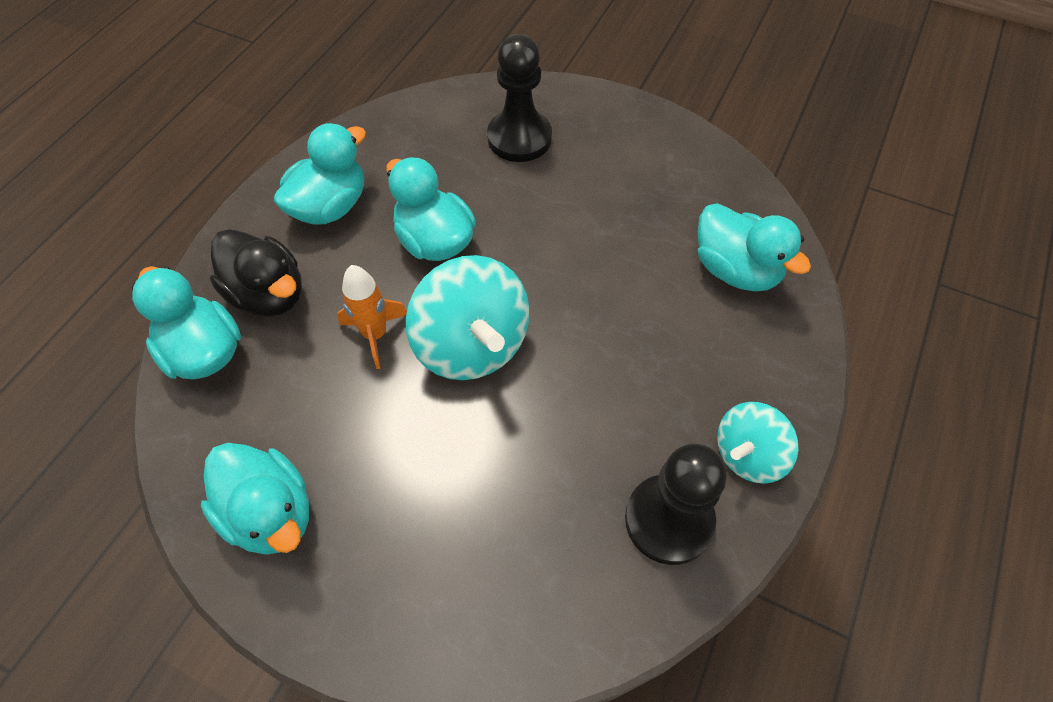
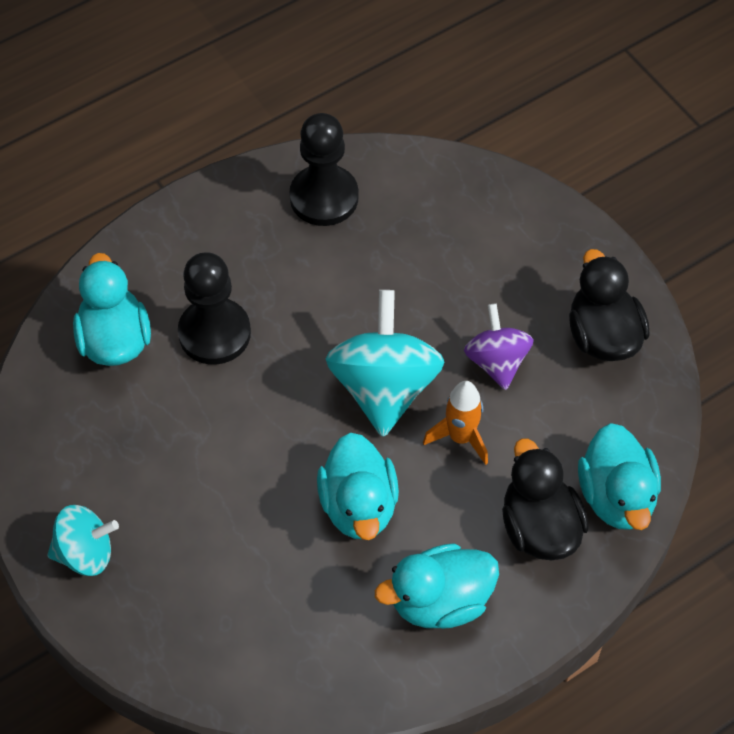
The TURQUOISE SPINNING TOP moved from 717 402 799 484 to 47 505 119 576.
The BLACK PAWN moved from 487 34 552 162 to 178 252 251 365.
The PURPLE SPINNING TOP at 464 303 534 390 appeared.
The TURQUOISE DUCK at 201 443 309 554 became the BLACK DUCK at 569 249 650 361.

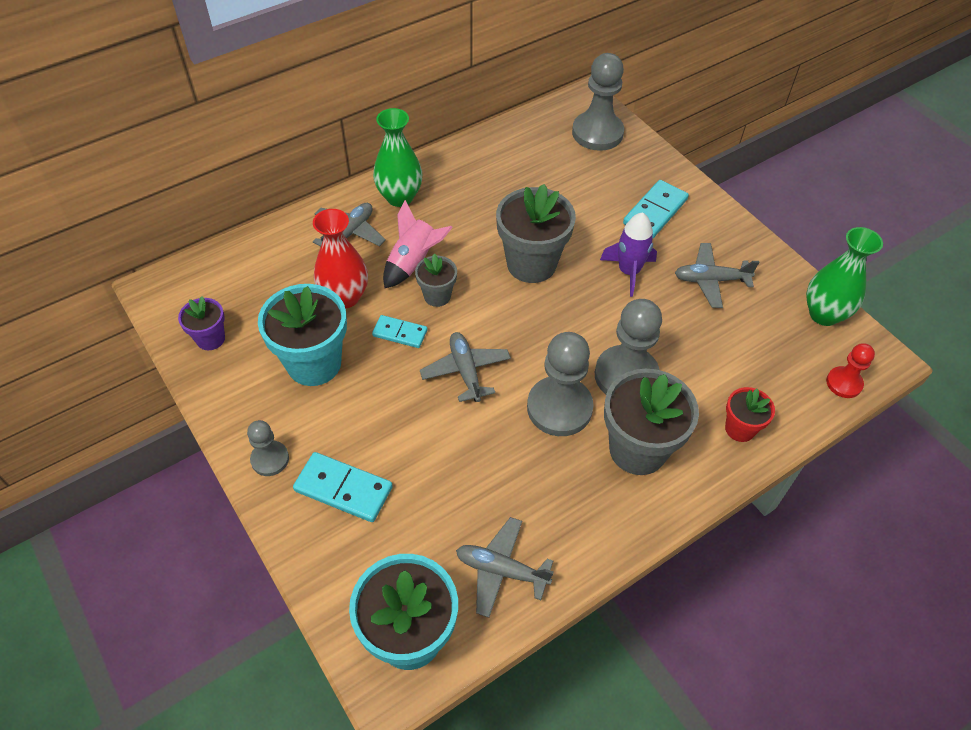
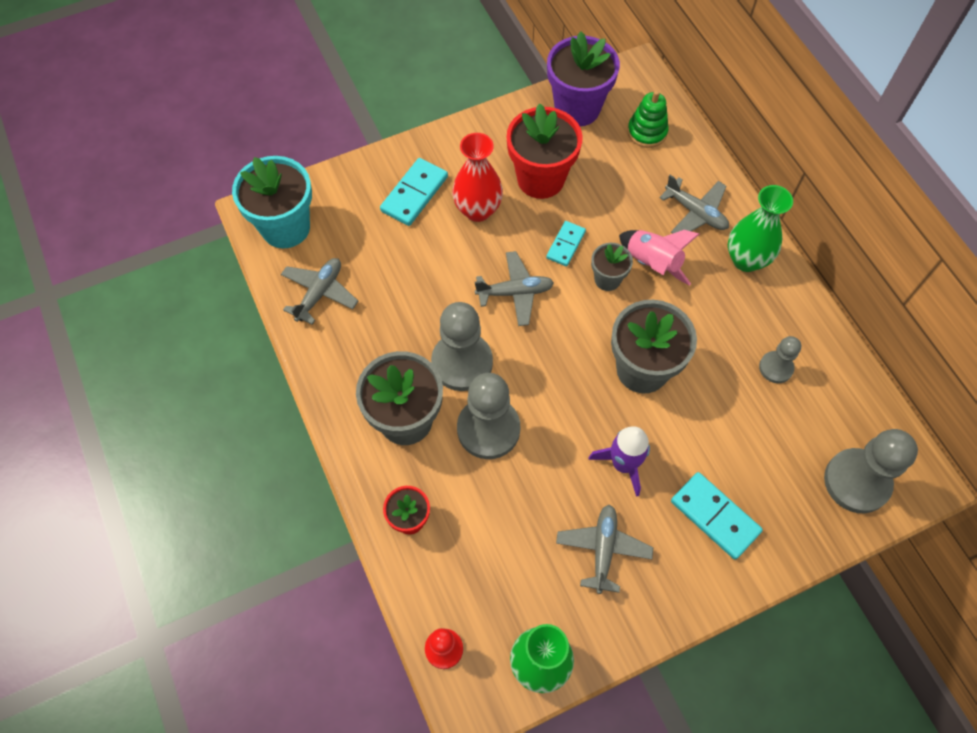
The RED VASE moved from 313 209 368 308 to 452 133 503 222.
The TURQUOISE FLOWER POT at 258 284 347 386 became the RED FLOWER POT at 507 103 583 199.
The PURPLE FLOWER POT at 178 296 225 350 changed to 1.88 times the size.
The GREEN STACKING TOY at 627 90 669 148 appeared.
The GREY PAWN moved from 247 420 289 476 to 759 336 801 383.

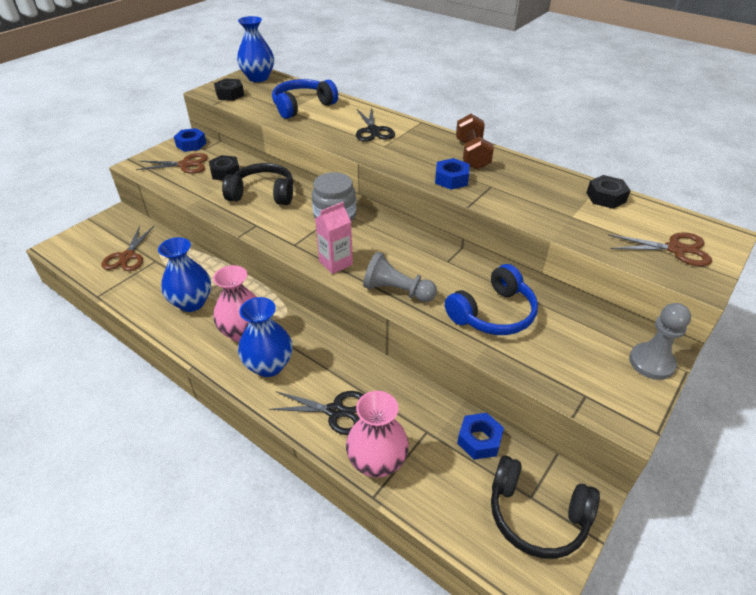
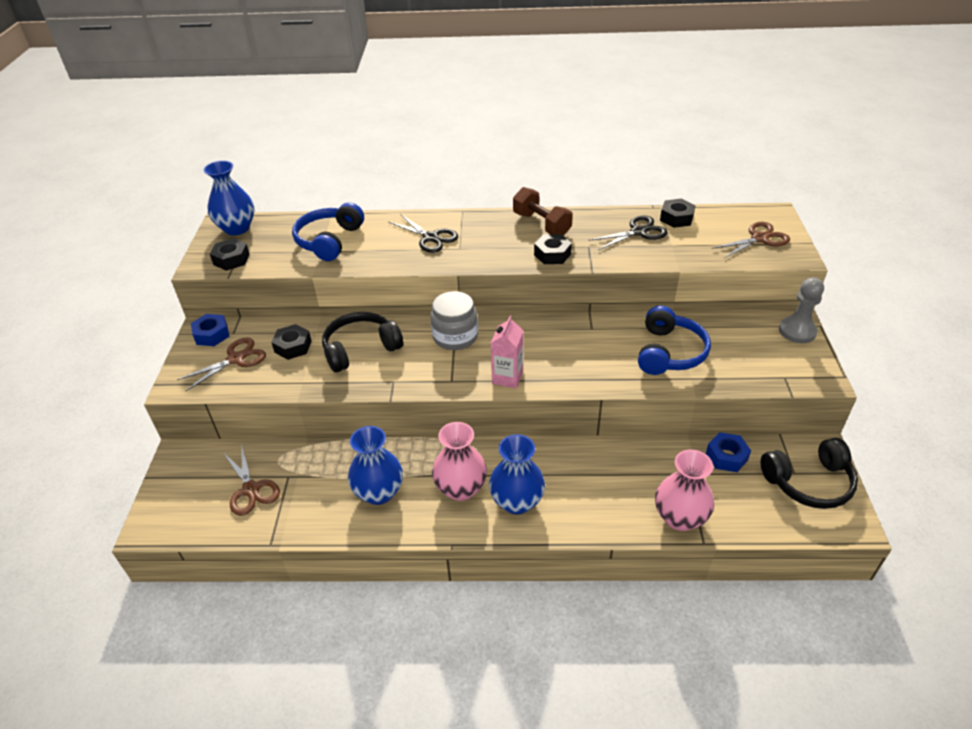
The BLUE NUT at 435 158 469 190 became the BLACK NUT at 534 234 572 264.
The BLACK SCISSORS moved from 269 391 364 435 to 588 215 668 250.
The GREY PAWN at 363 252 437 302 disappeared.

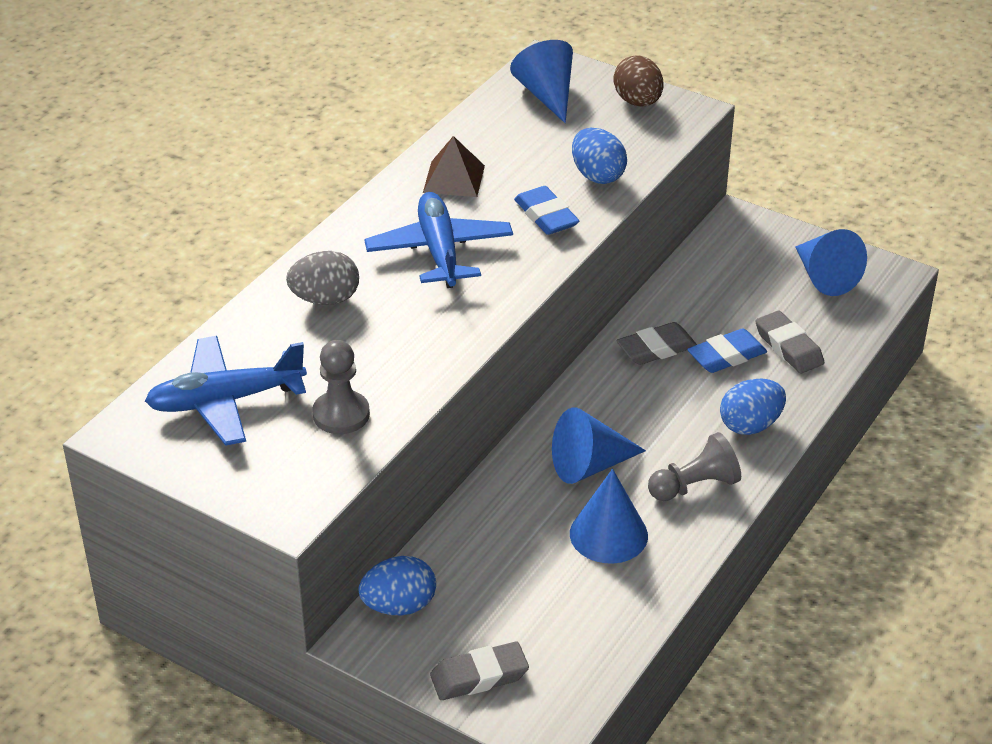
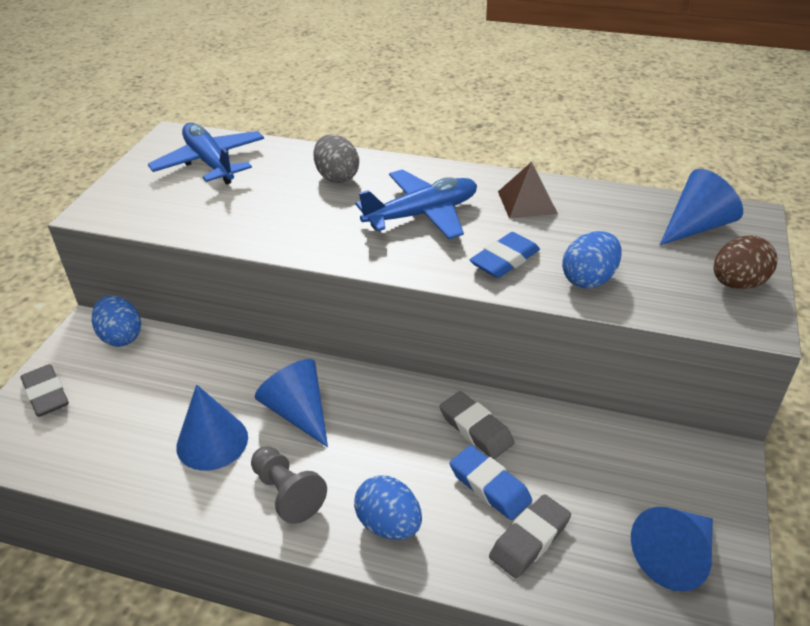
The GREY PAWN at 312 340 370 434 disappeared.

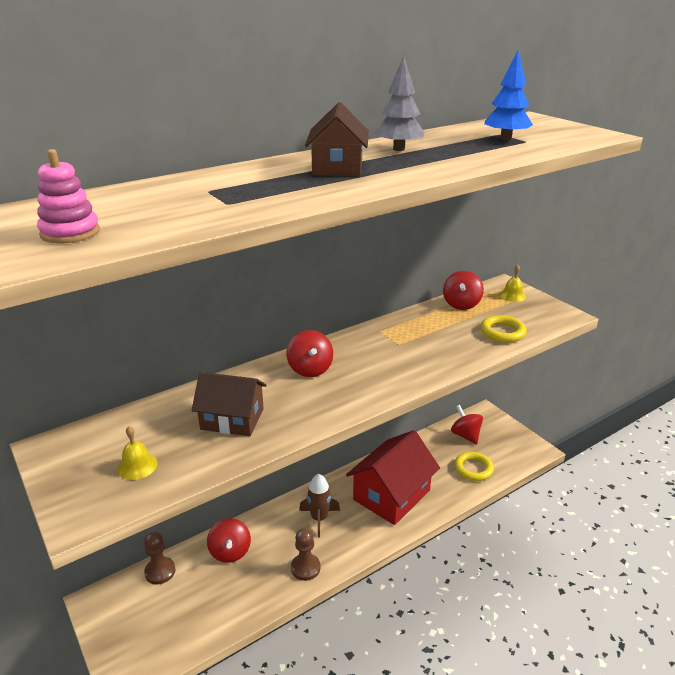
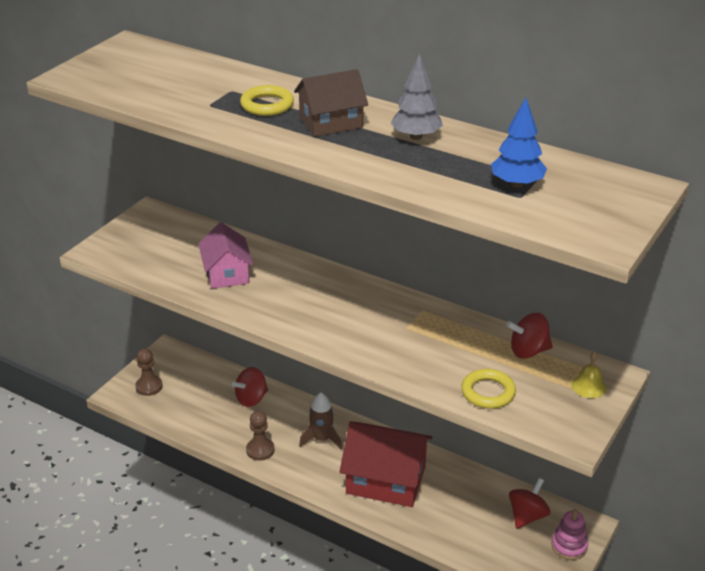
The BROWN PAWN moved from 144 532 175 585 to 135 349 163 396.
The BROWN HOUSE at 192 372 267 436 became the PINK HOUSE at 199 222 253 289.
The YELLOW RING moved from 454 452 494 481 to 240 85 294 116.
The PINK STACKING TOY moved from 37 149 100 243 to 551 509 588 560.
The YELLOW BELL at 117 426 158 480 disappeared.
The RED SPINNING TOP at 287 330 333 377 disappeared.

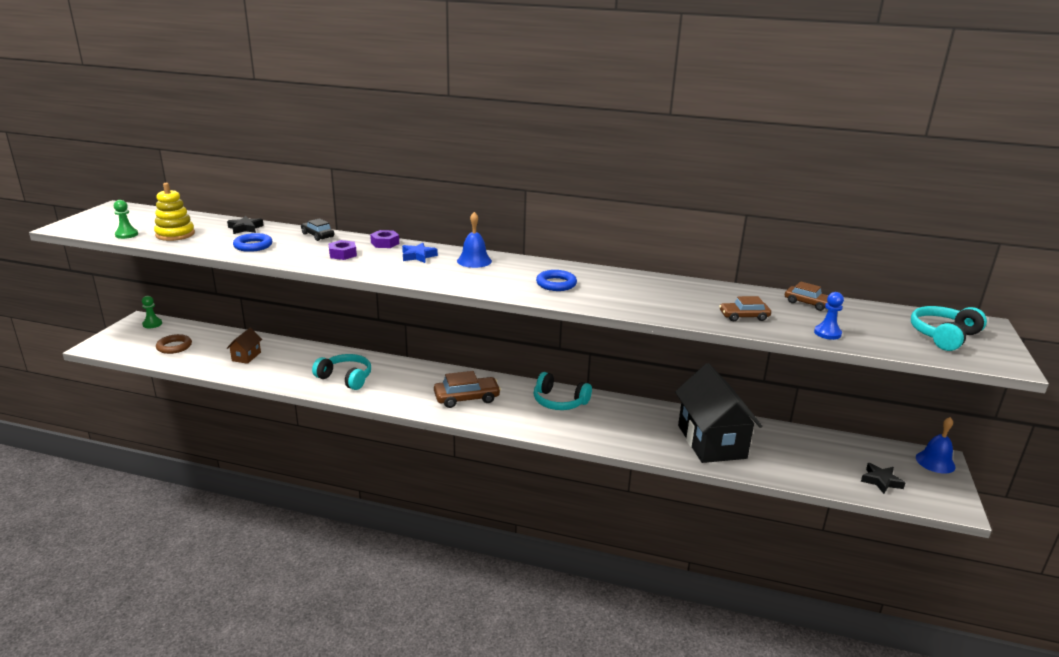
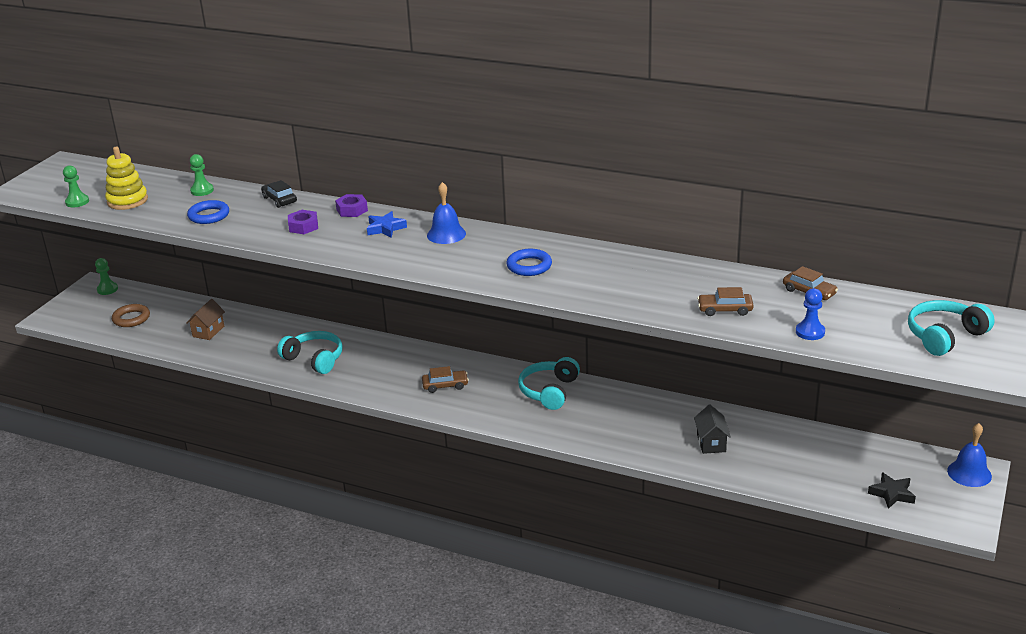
The BLACK STAR at 227 216 264 234 was replaced by the GREEN PAWN at 190 154 214 196.
The BROWN CAR at 434 371 501 408 changed to 0.63 times the size.
The TURQUOISE HEADPHONES at 534 372 592 410 turned 75 degrees clockwise.
The BLACK HOUSE at 675 363 762 463 changed to 0.44 times the size.

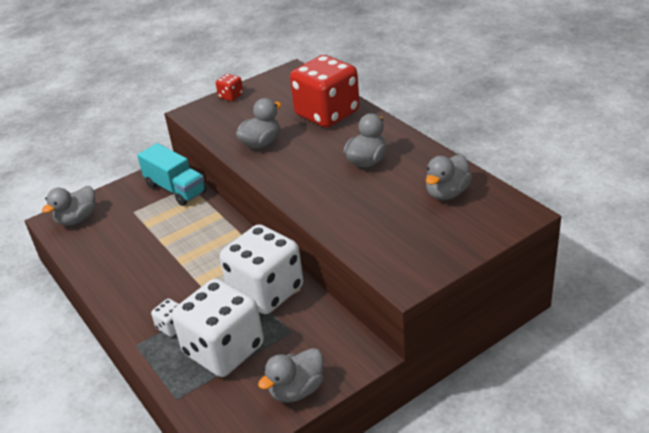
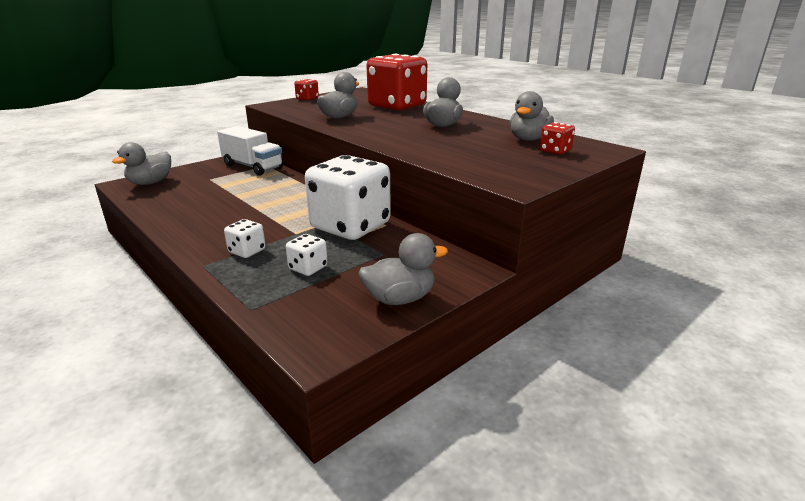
The TURQUOISE TRUCK at 137 143 206 206 became the WHITE TRUCK at 217 126 283 176.
The WHITE DICE at 172 279 264 377 changed to 0.41 times the size.
The GREY DUCK at 258 348 324 402 turned 150 degrees counterclockwise.
The RED DICE at 540 122 575 155 appeared.

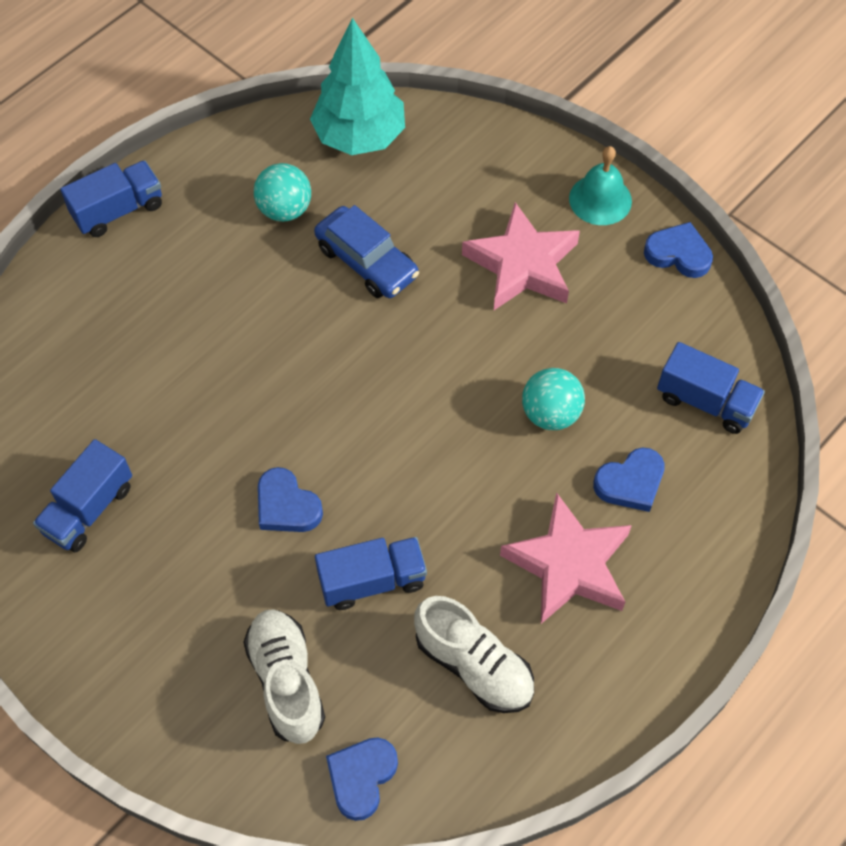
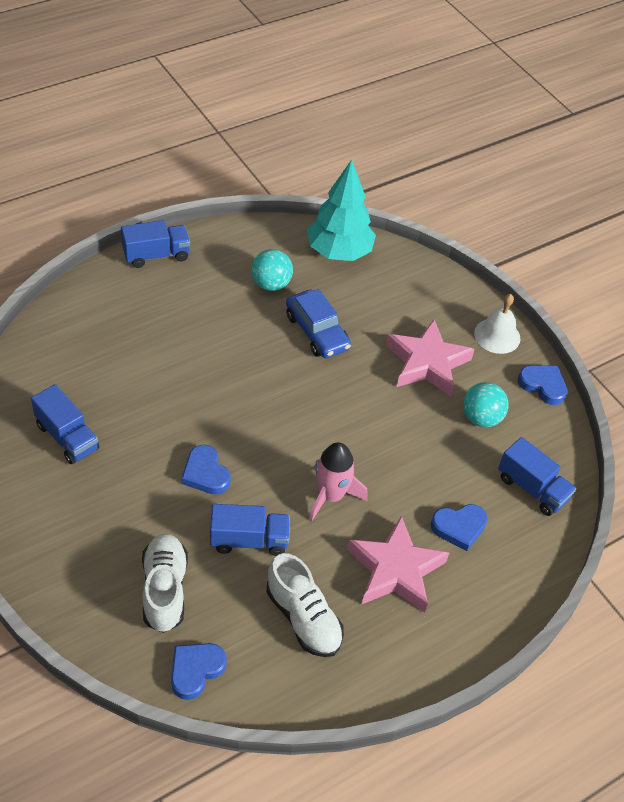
The BLUE TRUCK at 33 439 132 552 turned 90 degrees counterclockwise.
The PINK ROCKET at 309 442 368 522 appeared.
The TURQUOISE BALL moved from 522 368 585 430 to 463 382 509 427.
The TURQUOISE BELL at 569 146 632 225 became the WHITE BELL at 474 294 520 354.

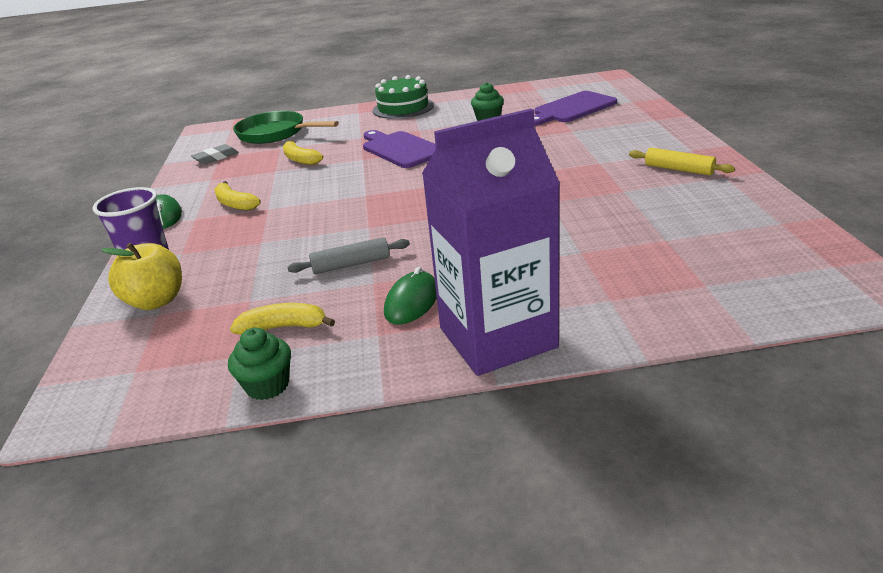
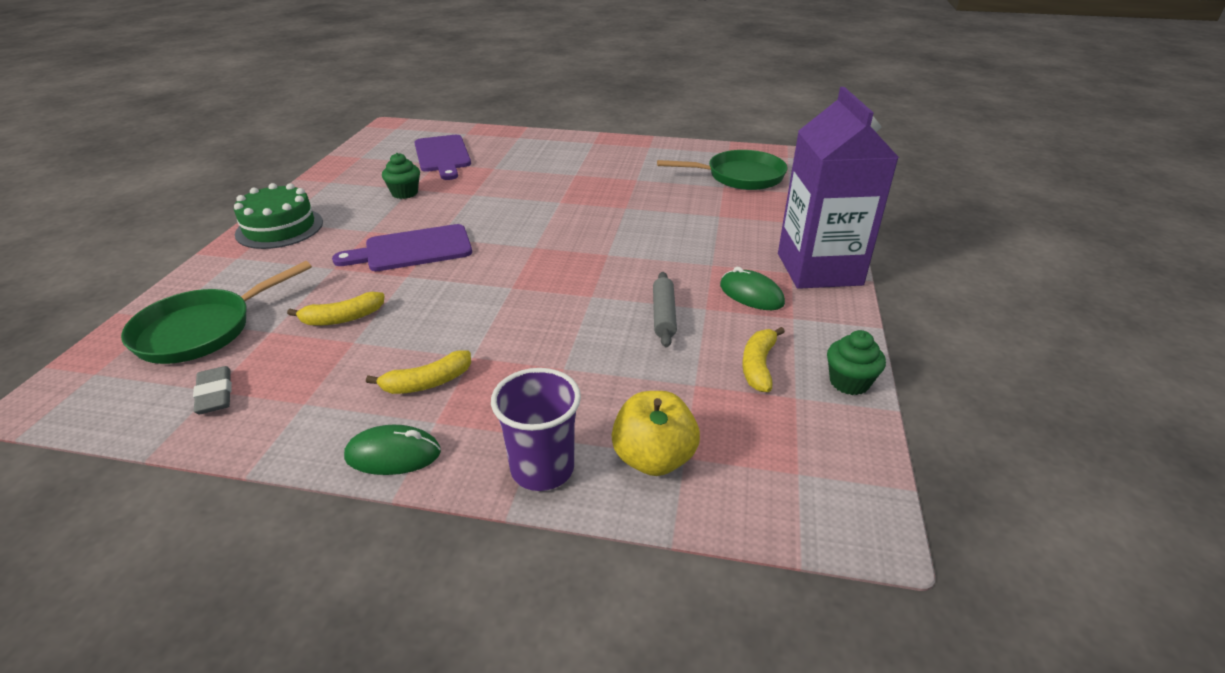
The GREEN PAN at 657 150 788 190 appeared.
The YELLOW ROLLING PIN at 629 148 735 175 disappeared.

